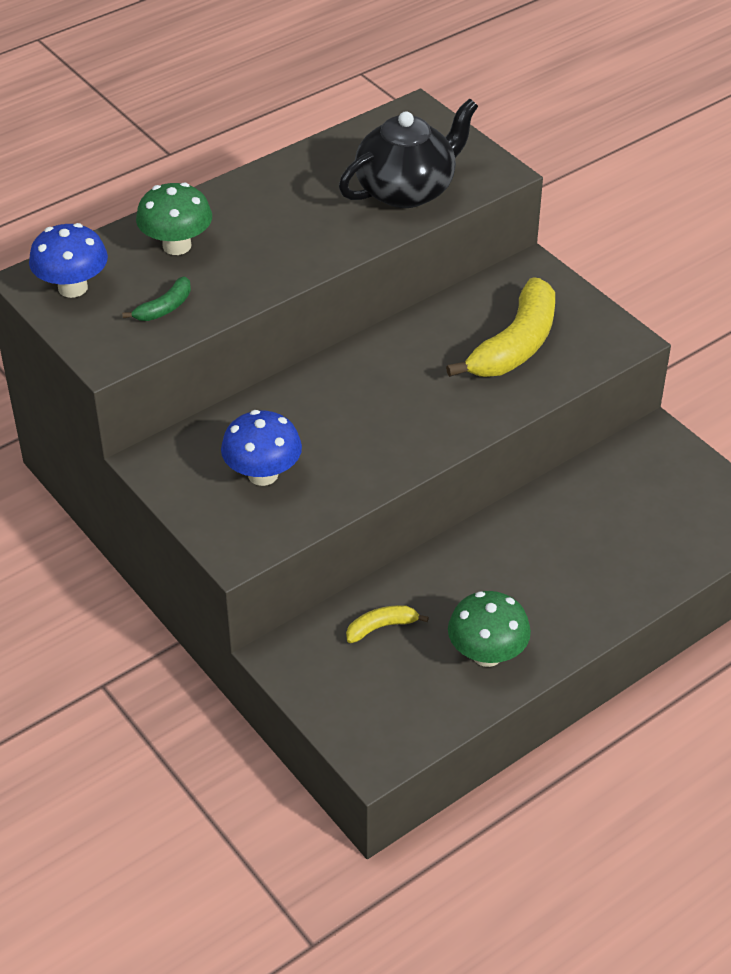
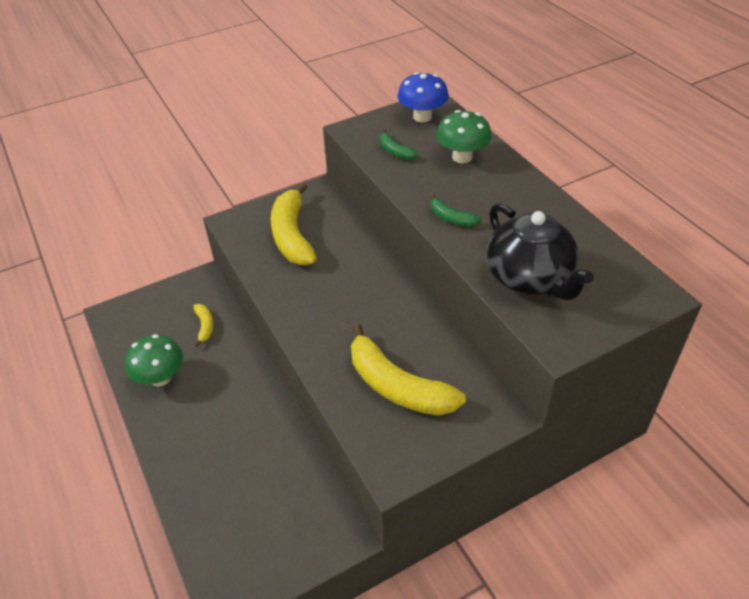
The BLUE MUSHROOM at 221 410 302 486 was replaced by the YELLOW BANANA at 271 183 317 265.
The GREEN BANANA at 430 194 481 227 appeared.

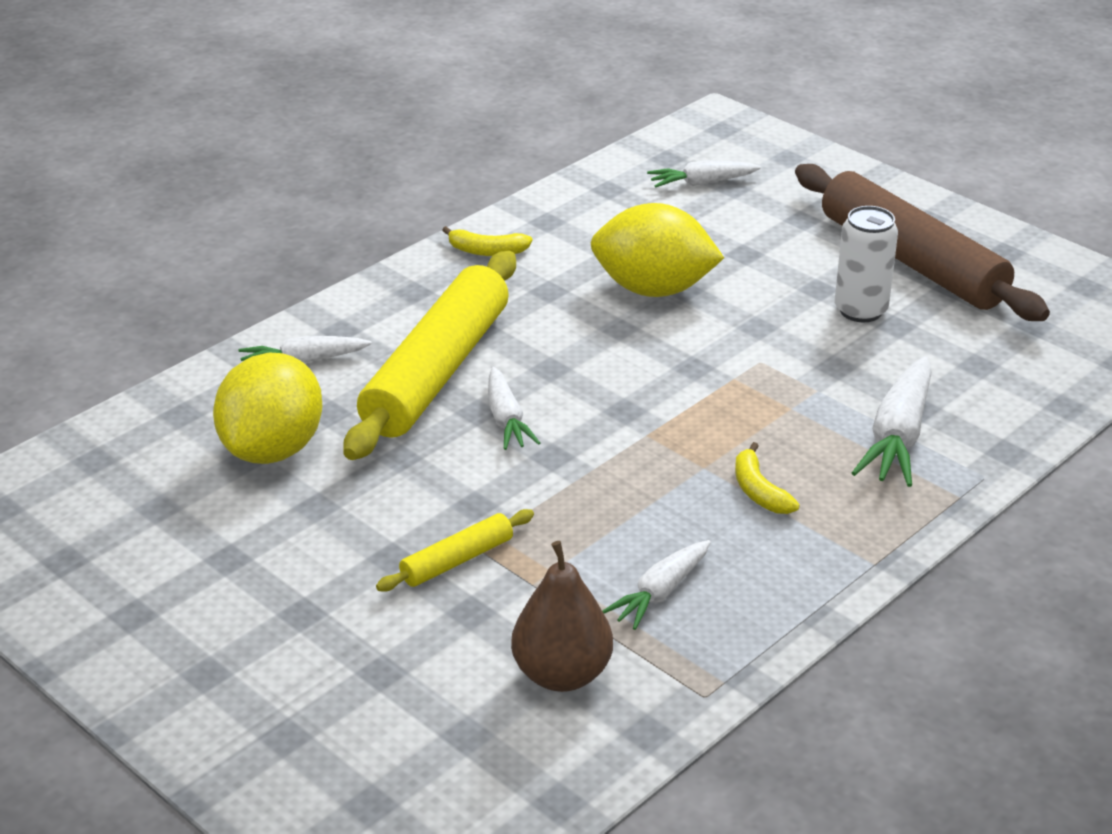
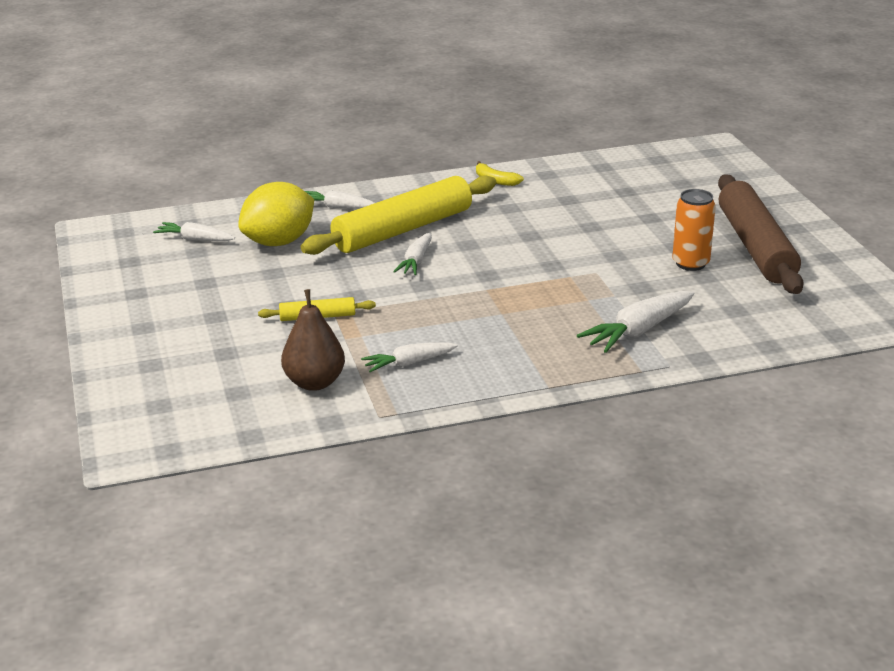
The WHITE CARROT moved from 647 160 761 188 to 153 222 235 241.
The WHITE CAN at 835 206 898 322 became the ORANGE CAN at 672 189 716 271.
The YELLOW LEMON at 591 203 724 297 disappeared.
The YELLOW BANANA at 735 442 800 514 disappeared.

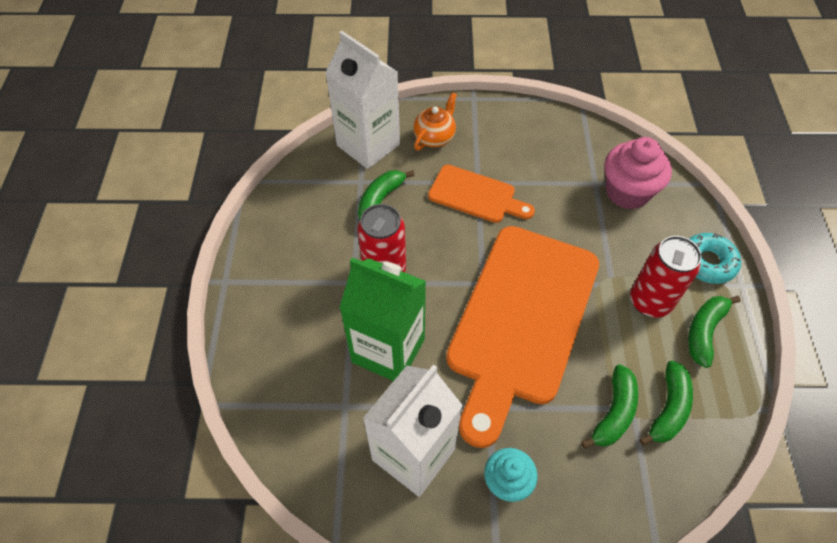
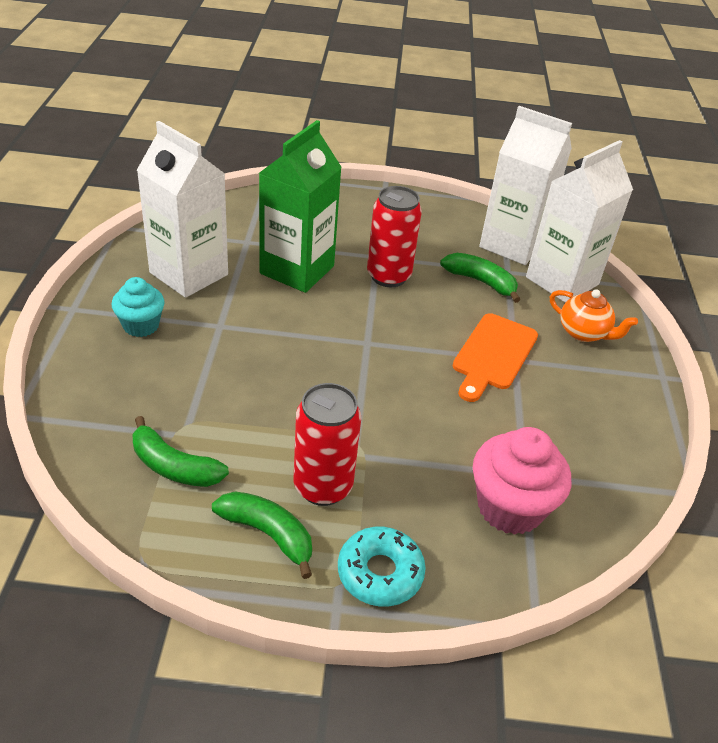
The WHITE CARTON at 479 106 572 265 appeared.
The ORANGE CUTTING BOARD at 446 226 599 448 disappeared.
The GREEN BANANA at 581 364 638 449 disappeared.

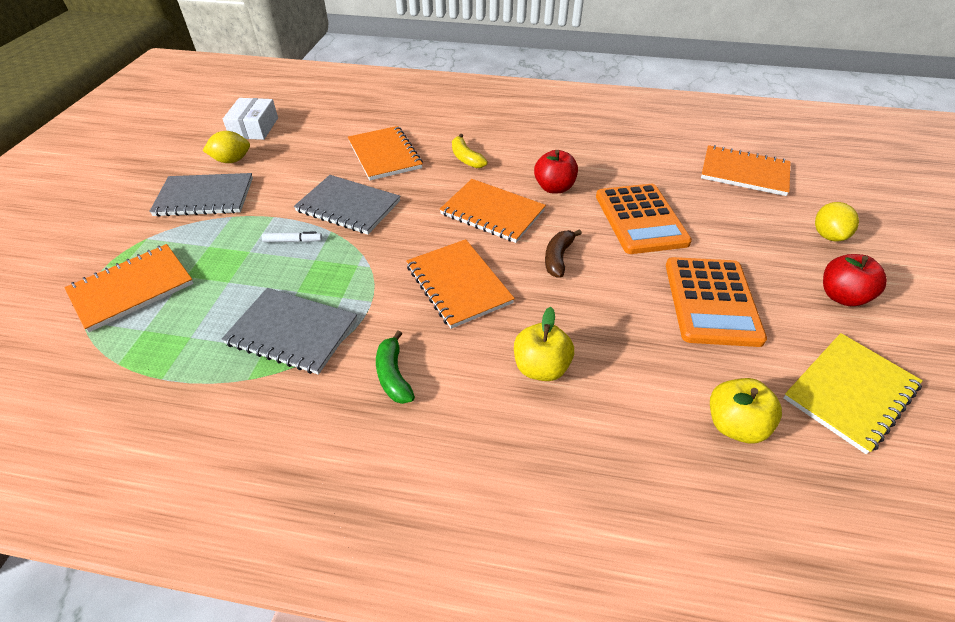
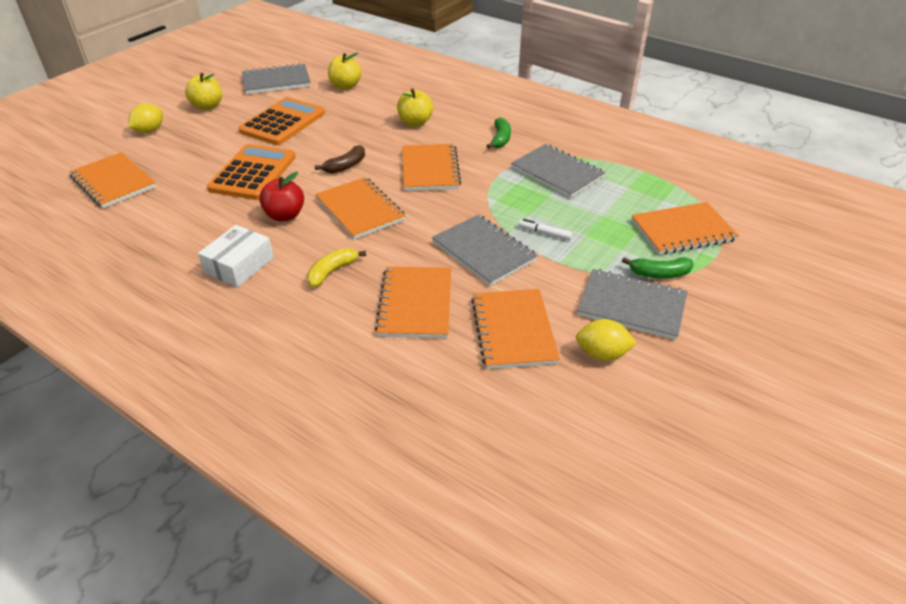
The RED APPLE at 823 254 887 306 became the YELLOW APPLE at 185 72 222 110.
The WHITE BOX moved from 223 98 278 140 to 198 225 274 288.
The YELLOW NOTEBOOK at 783 333 923 454 became the GREY NOTEBOOK at 242 63 311 94.
The YELLOW BANANA at 452 134 487 168 turned 135 degrees counterclockwise.
The ORANGE NOTEBOOK at 471 289 560 369 appeared.
The GREEN BANANA at 622 257 694 278 appeared.

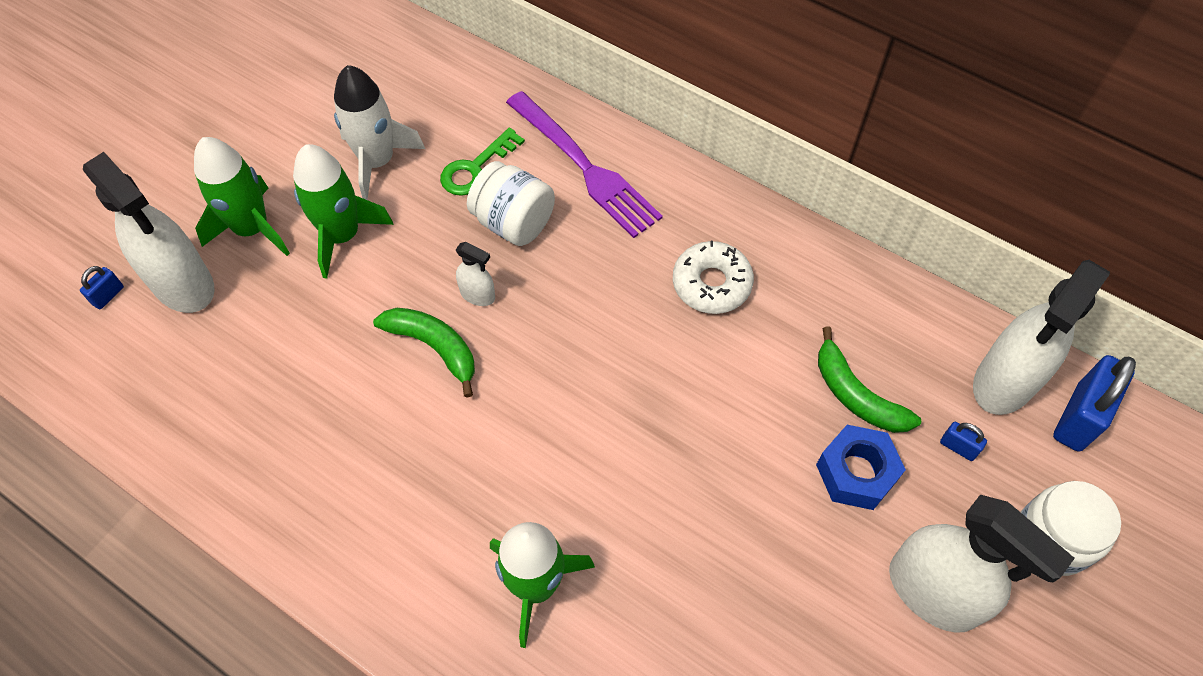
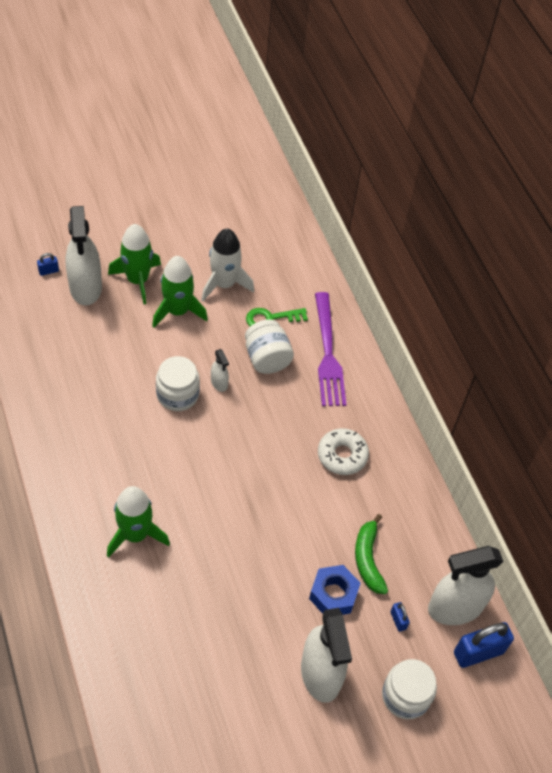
The GREEN BANANA at 373 308 475 398 was replaced by the WHITE JAR at 156 356 200 411.

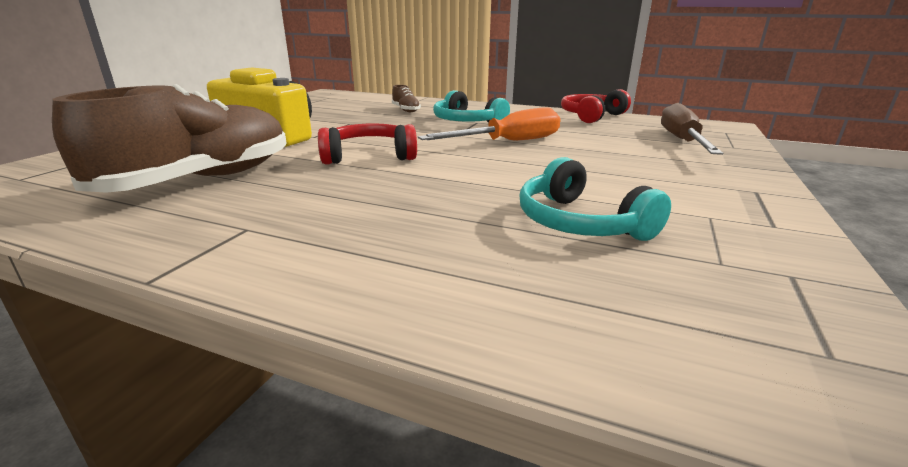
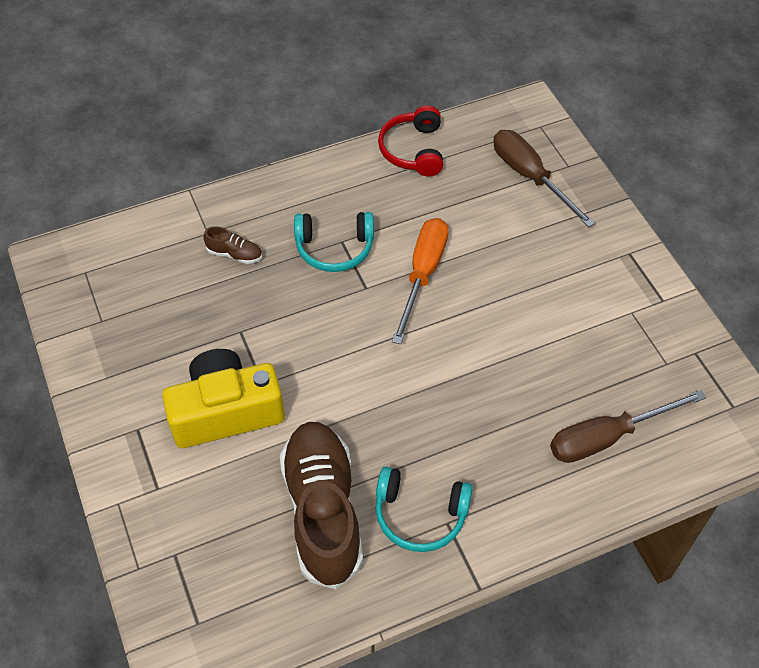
The TURQUOISE HEADPHONES moved from 519 157 671 241 to 375 467 473 552.
The BROWN SCREWDRIVER at 550 390 706 463 appeared.
The RED HEADPHONES at 318 123 417 165 disappeared.

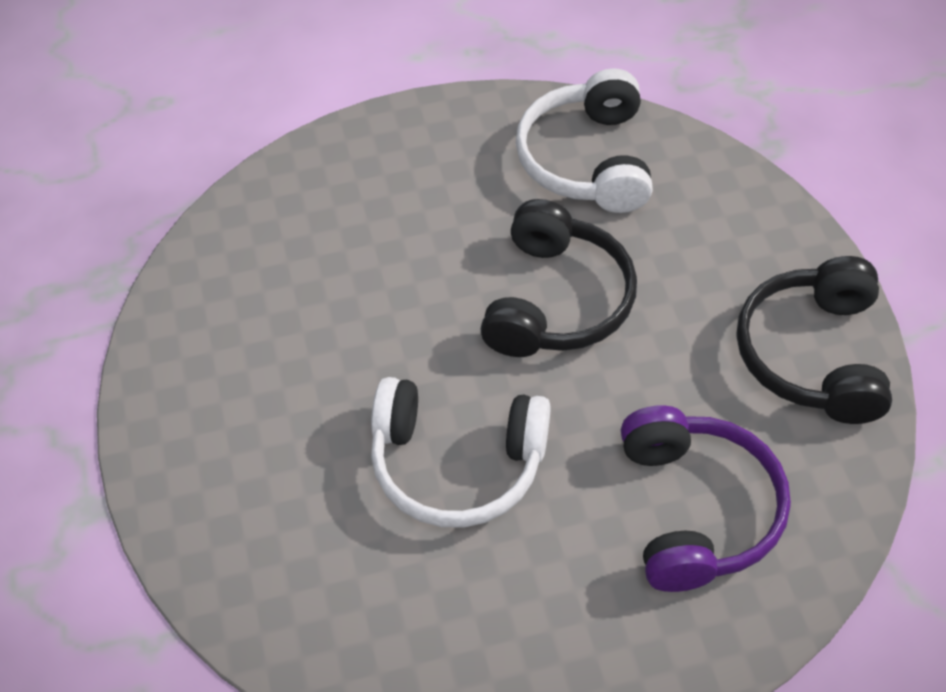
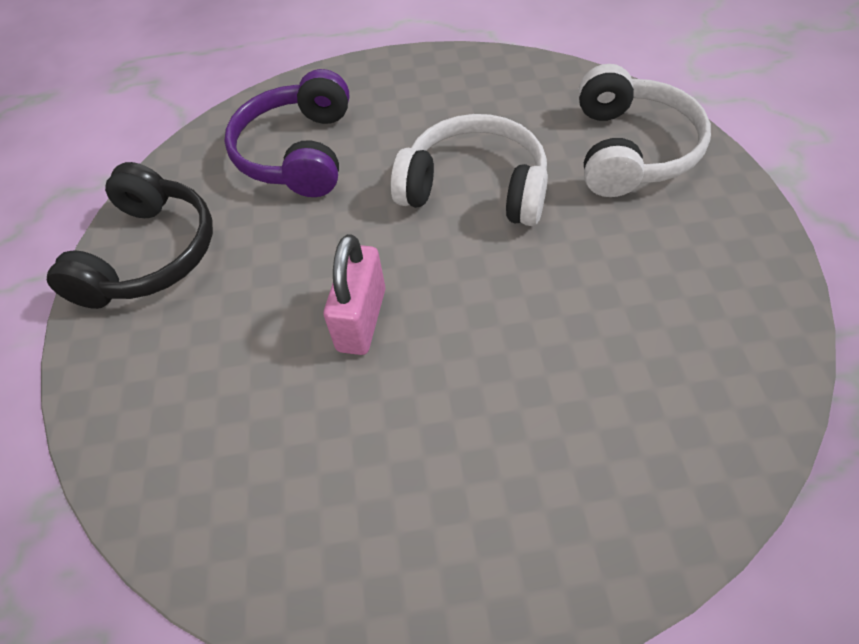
The BLACK HEADPHONES at 480 199 637 357 was replaced by the PINK PADLOCK at 324 234 385 355.
The WHITE HEADPHONES moved from 516 68 653 213 to 579 64 711 197.

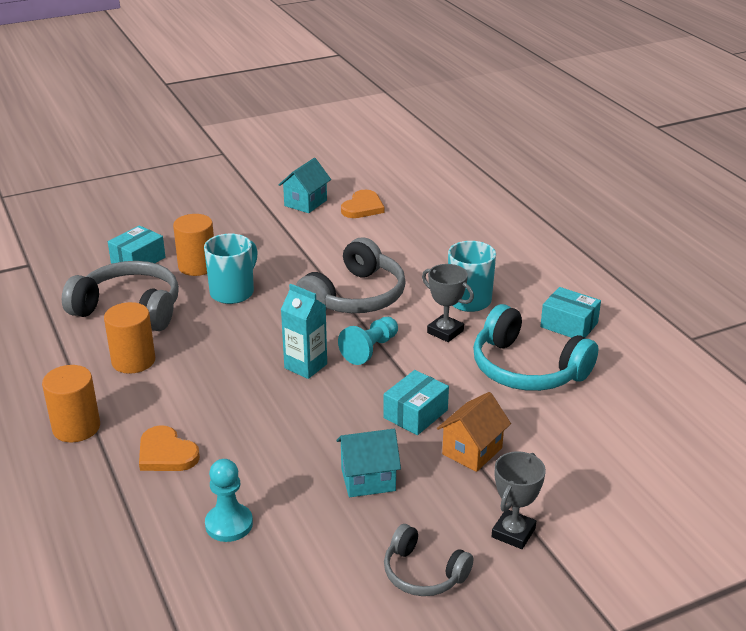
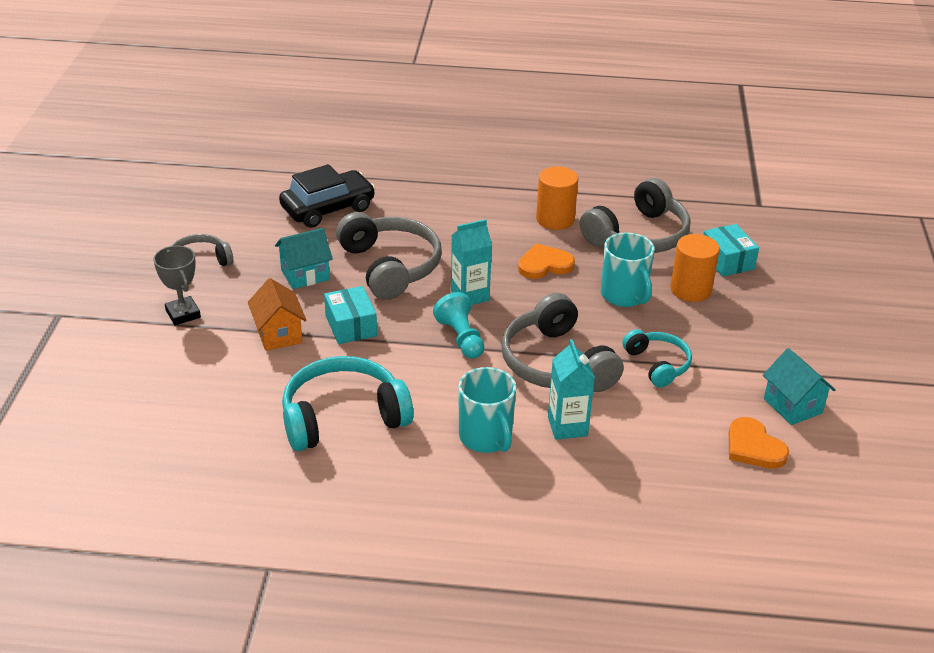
The TURQUOISE HOUSE at 336 429 401 497 turned 45 degrees clockwise.
The TURQUOISE PAWN at 205 459 253 542 was replaced by the BLACK CAR at 279 164 375 228.
The GREY HEADPHONES at 336 212 442 300 appeared.
The ORANGE HEART moved from 139 425 200 471 to 518 243 575 279.
The TURQUOISE CARTON at 548 339 595 440 appeared.
The TURQUOISE HEADPHONES at 622 329 692 388 appeared.
The ORANGE CYLINDER at 42 365 100 442 disappeared.
The GREY TROPHY at 422 264 474 342 disappeared.
The TURQUOISE BOX at 540 287 601 338 disappeared.

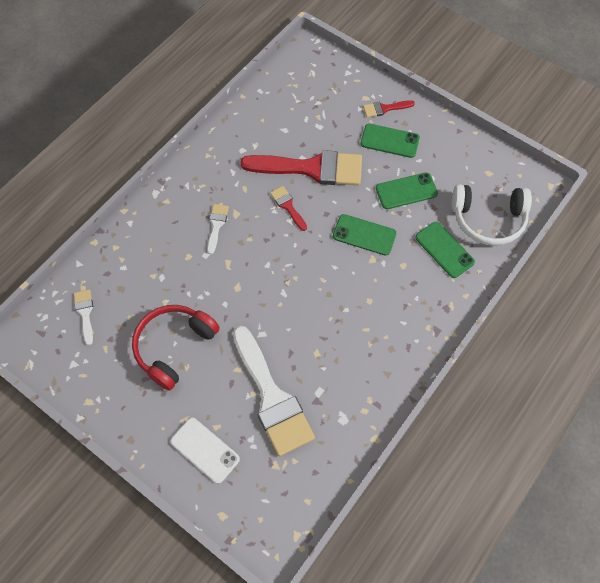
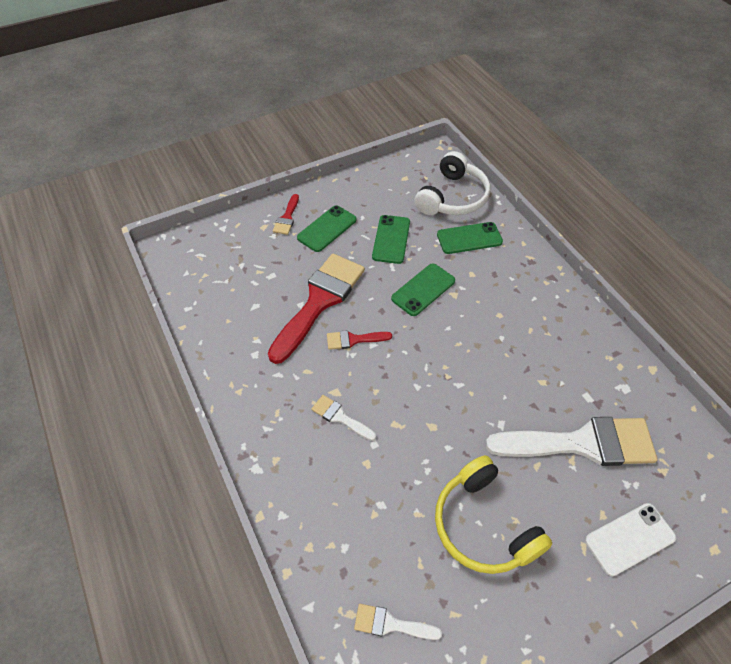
The RED HEADPHONES at 132 305 220 391 became the YELLOW HEADPHONES at 435 455 552 574.

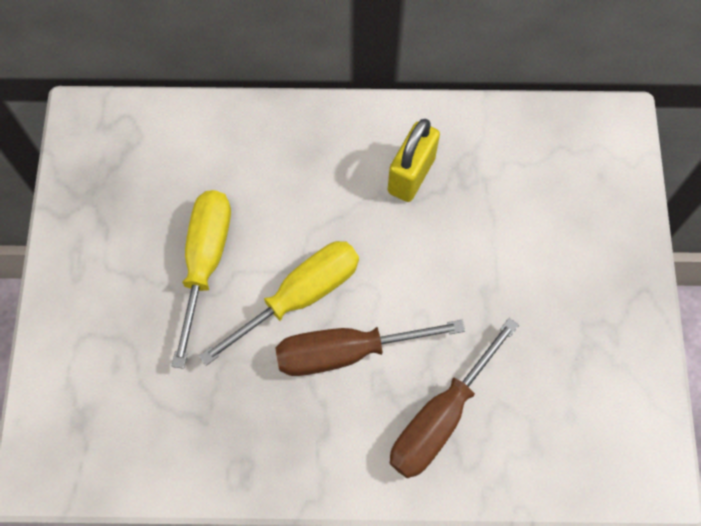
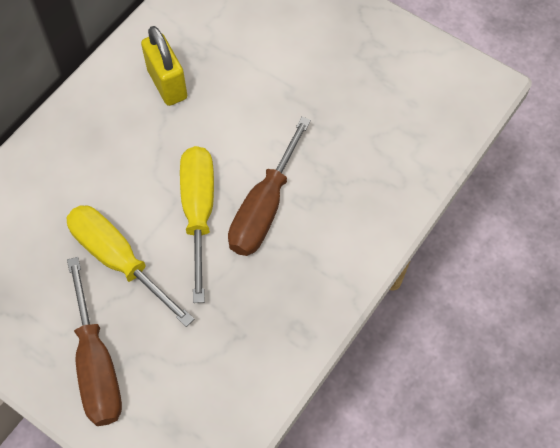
The BROWN SCREWDRIVER moved from 390 318 519 478 to 67 257 122 426.

